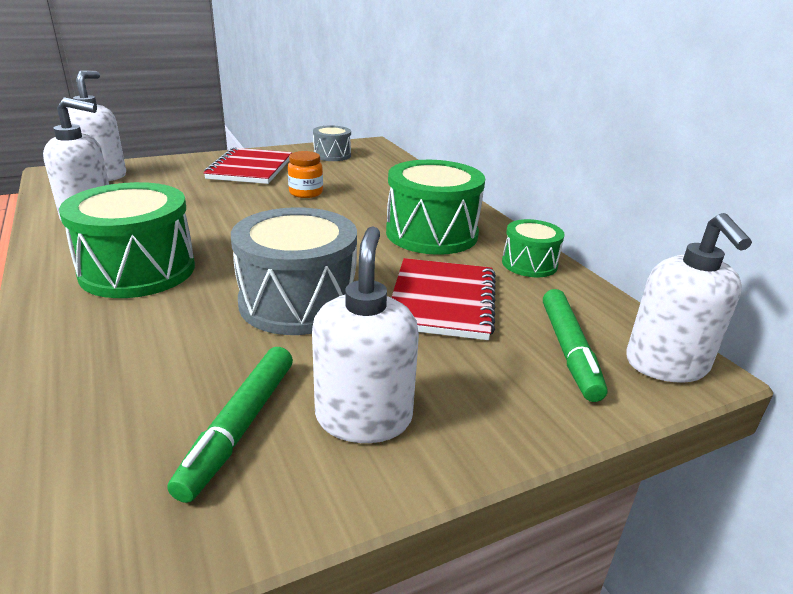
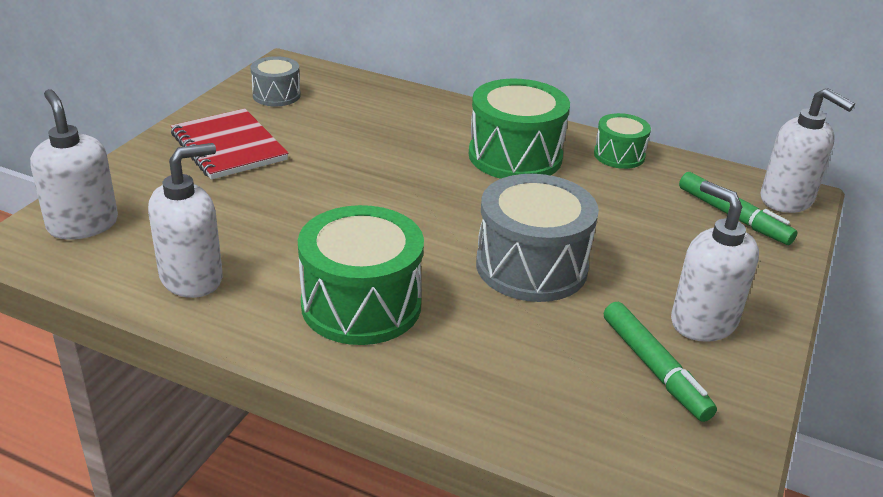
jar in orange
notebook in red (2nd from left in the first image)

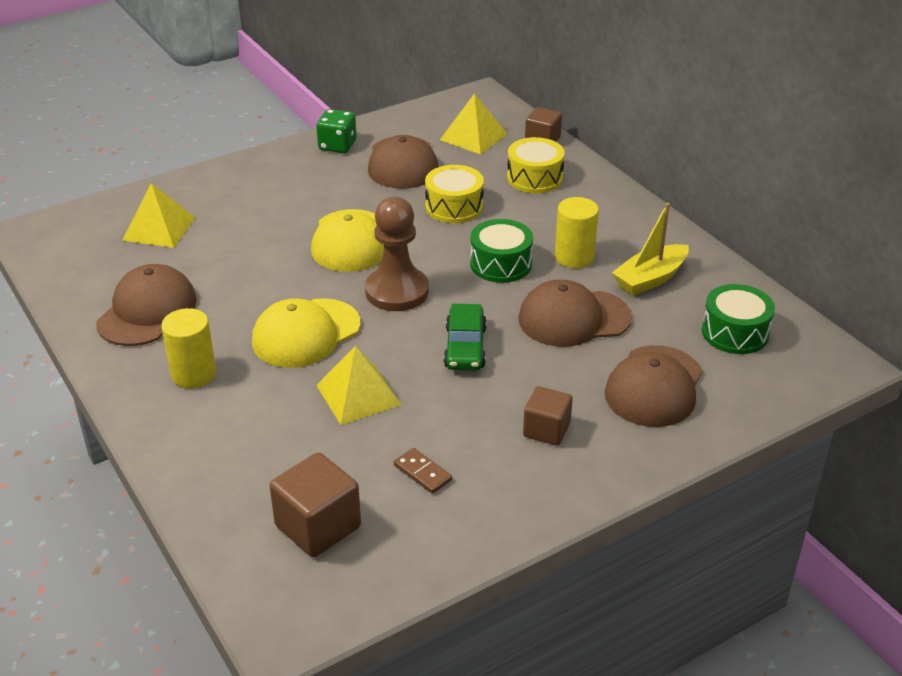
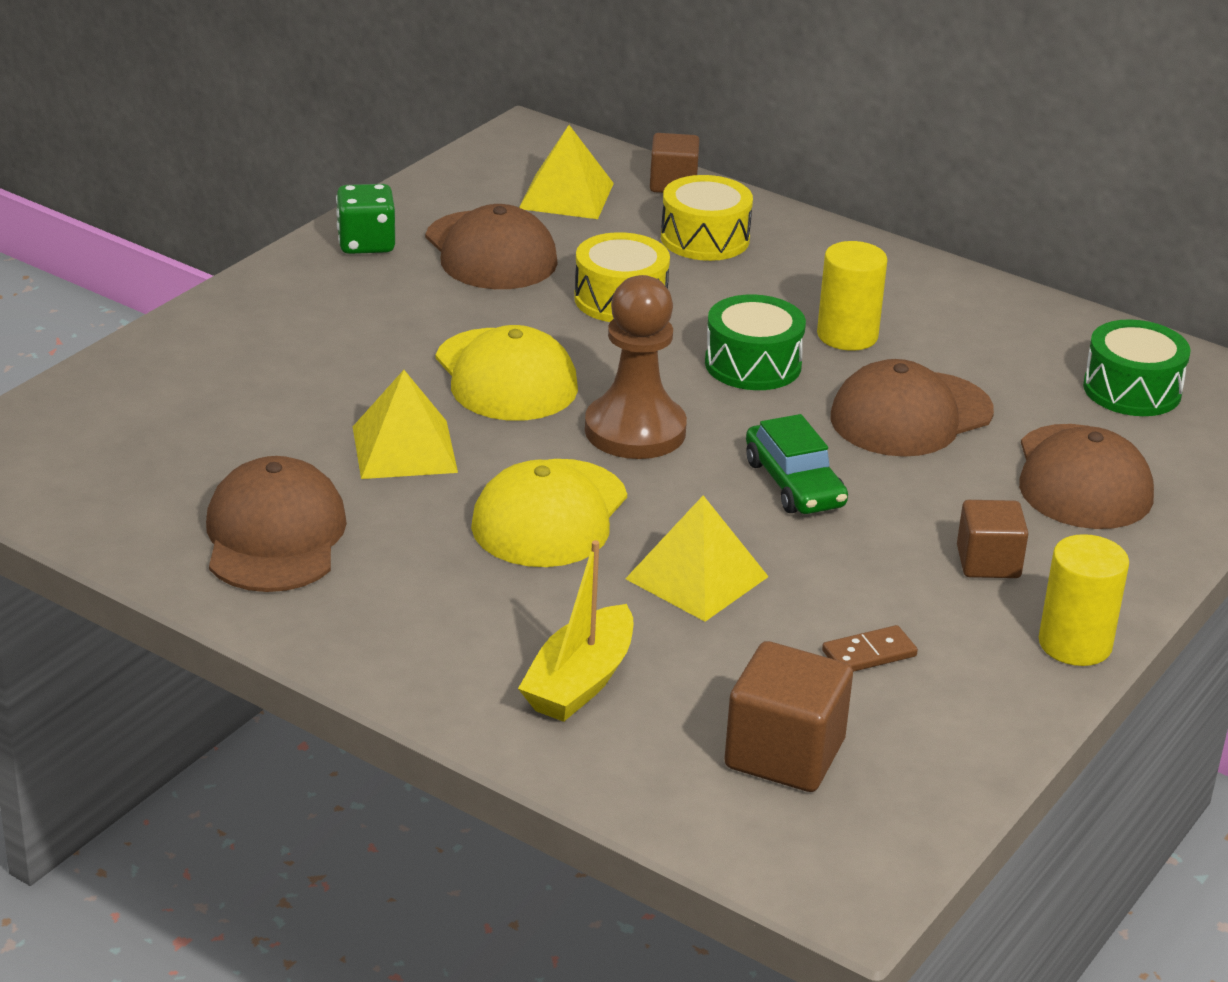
pyramid in yellow (1st from left)
cylinder in yellow (2nd from left)
domino in brown
boat in yellow

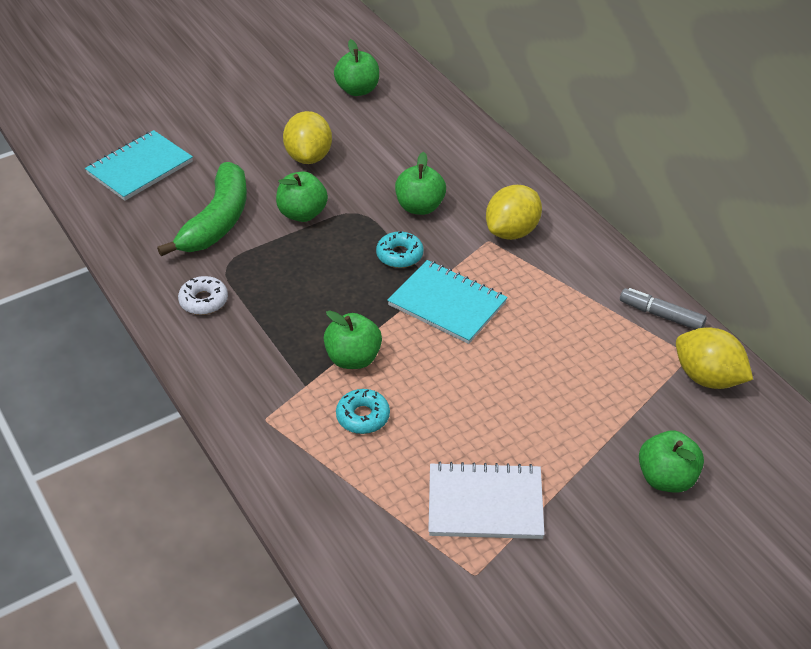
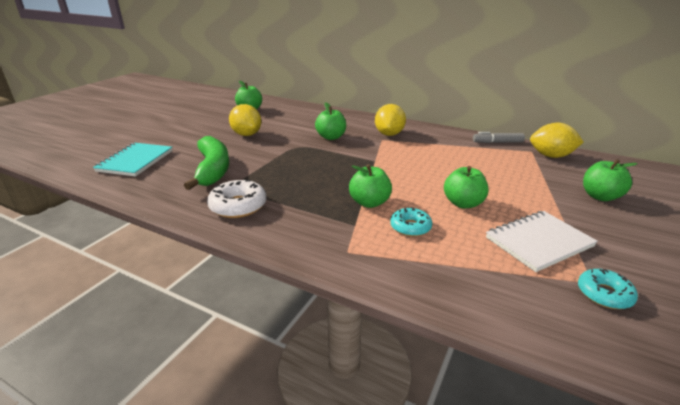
donut in white
apple in green (4th from left)
donut in turquoise (2nd from left)
notebook in turquoise (2nd from left in the first image)

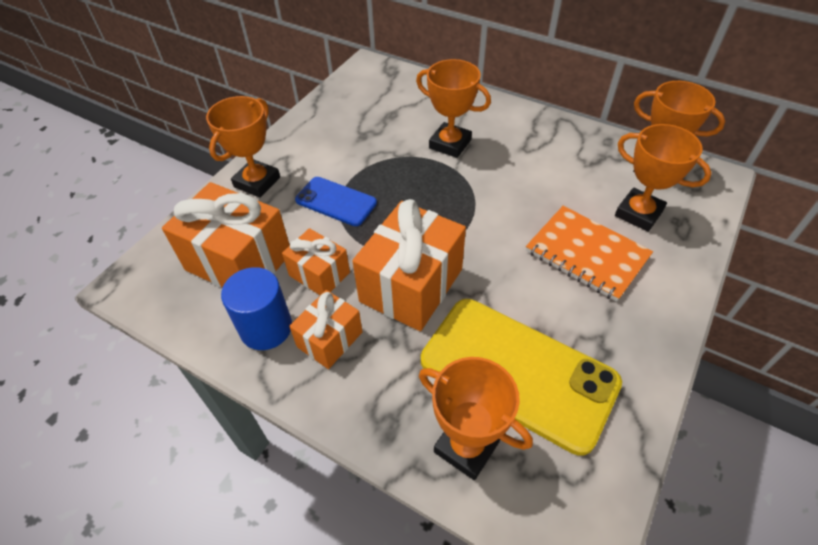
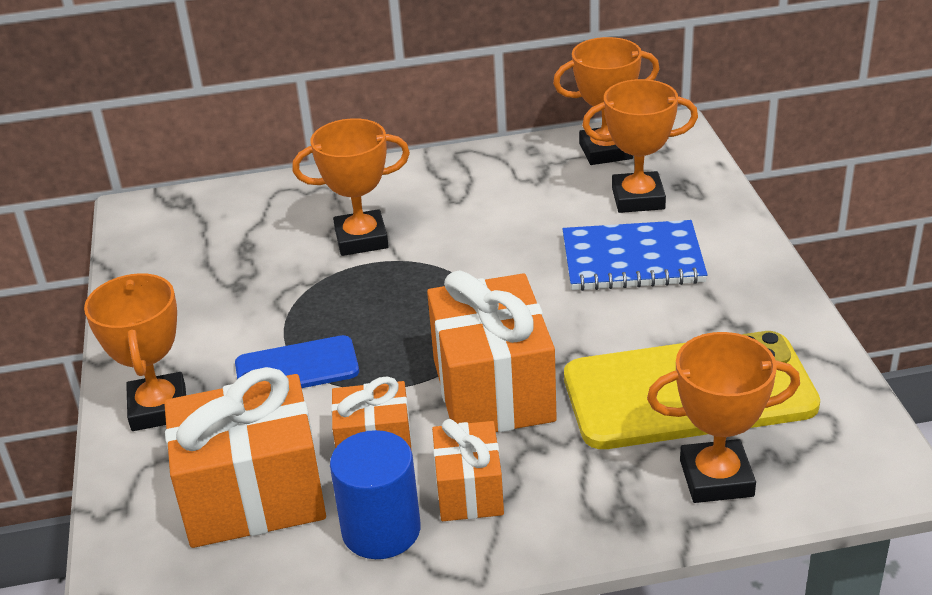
notebook in blue

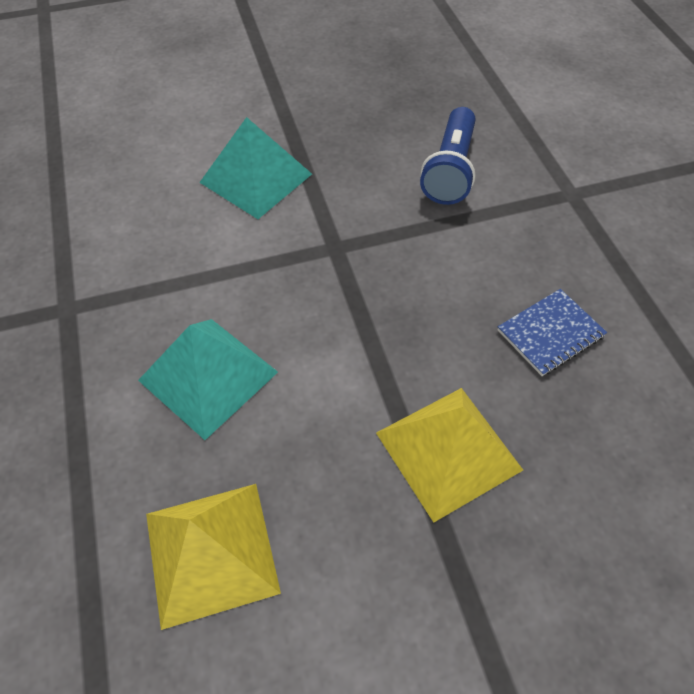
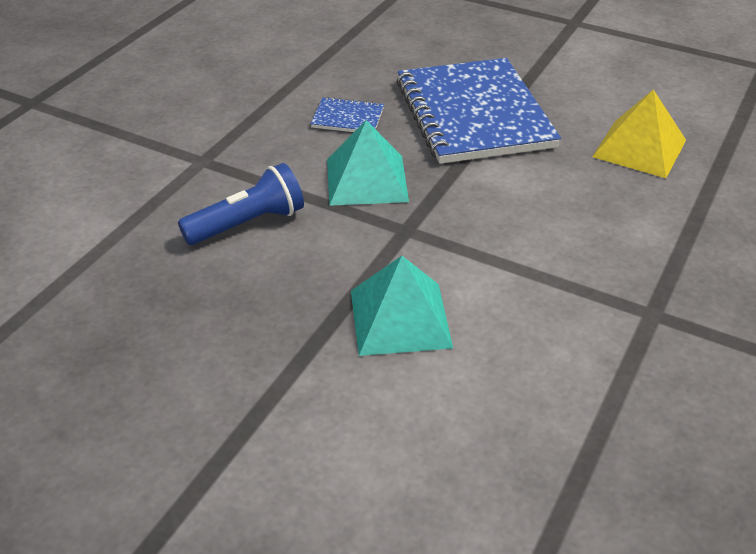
pyramid in turquoise (1st from left)
notebook in blue (2nd from left)

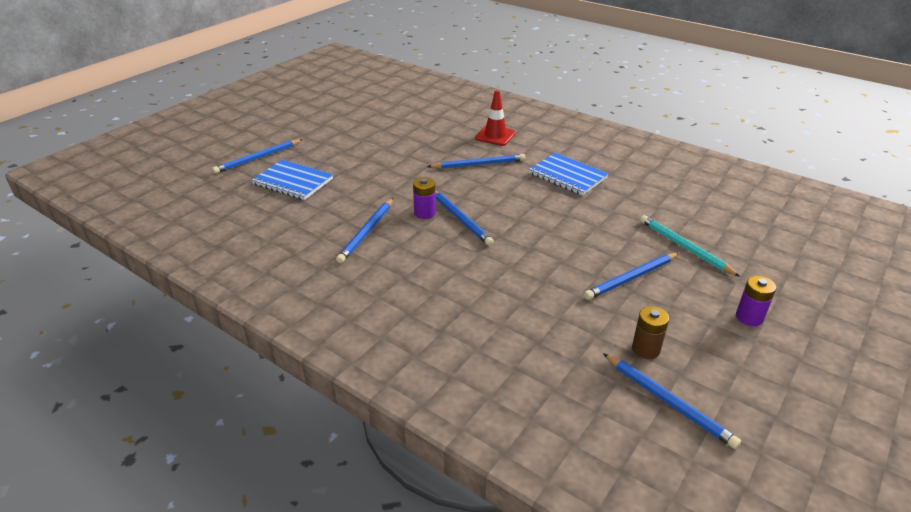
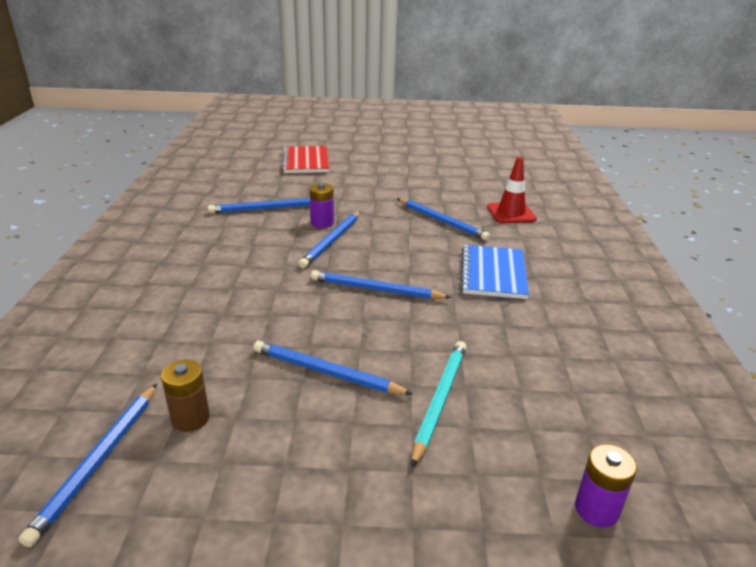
pencil in blue (5th from left)
notebook in red
battery in purple (2nd from left)

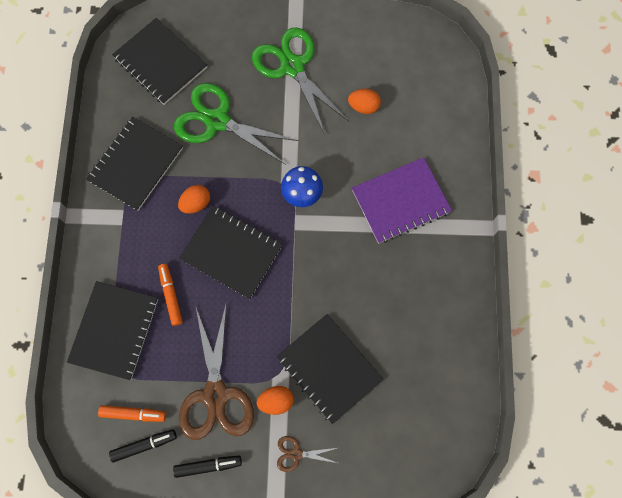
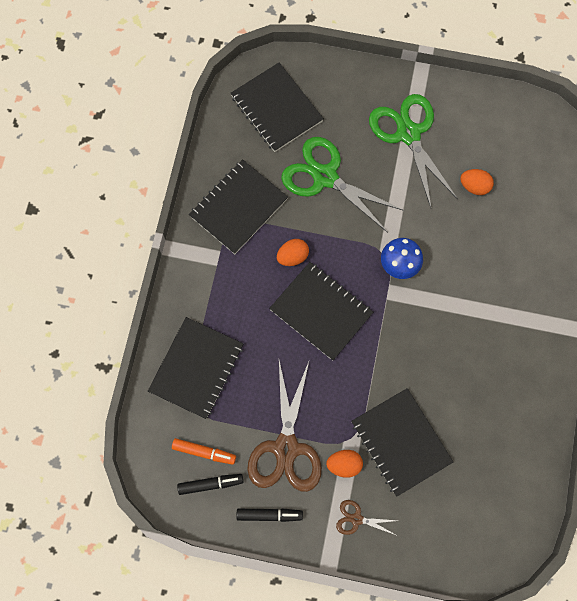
marker in orange (2nd from left in the first image)
notebook in purple

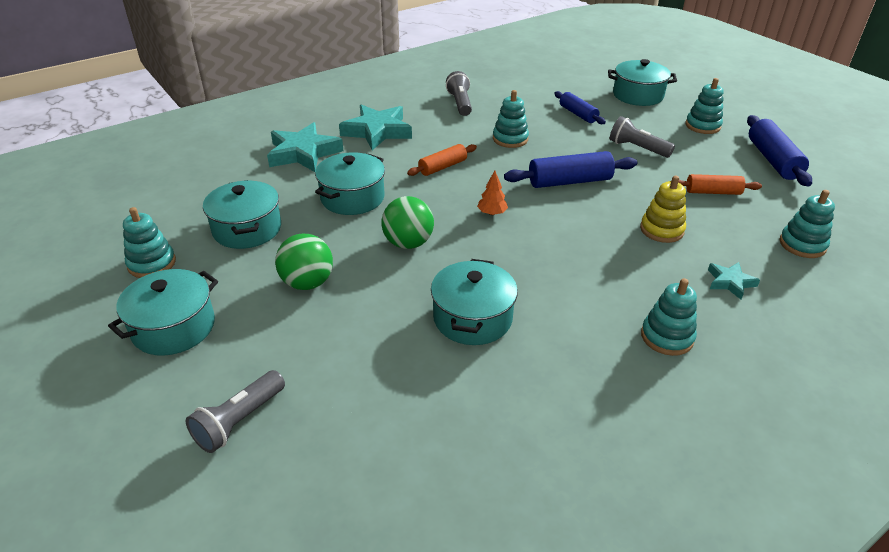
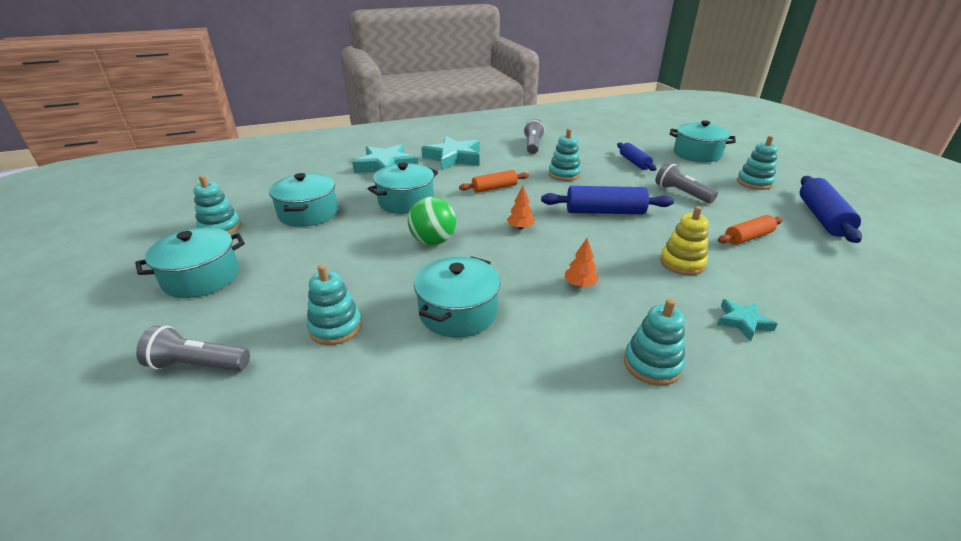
flashlight in grey (1st from left)
ball in green (1st from left in the first image)
rolling pin in orange (2nd from left)
stacking toy in turquoise (2nd from left)
tree in orange (2nd from left)

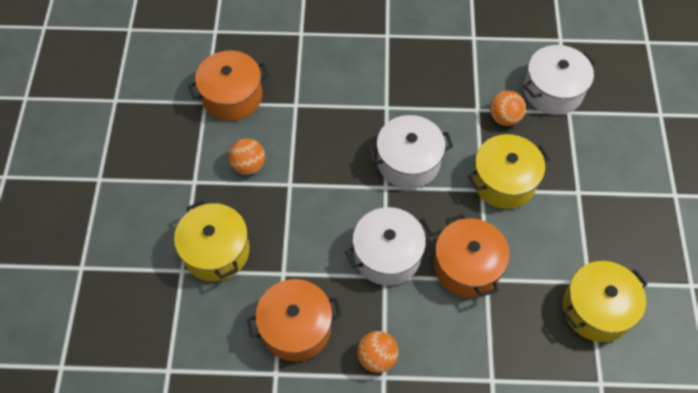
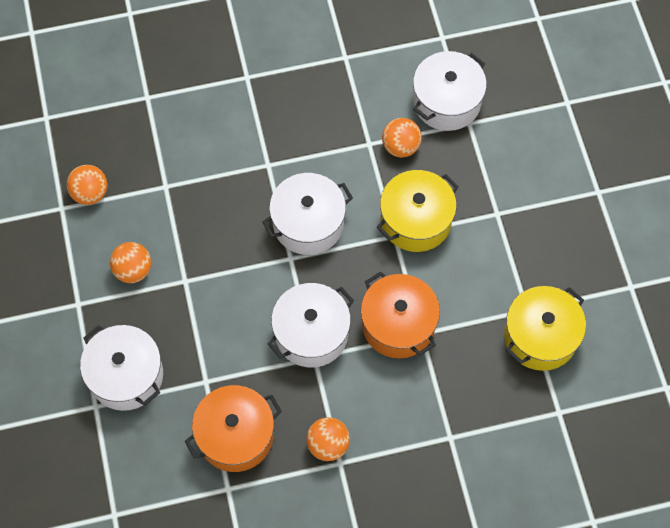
pot in white (1st from left)
ball in orange (1st from left)

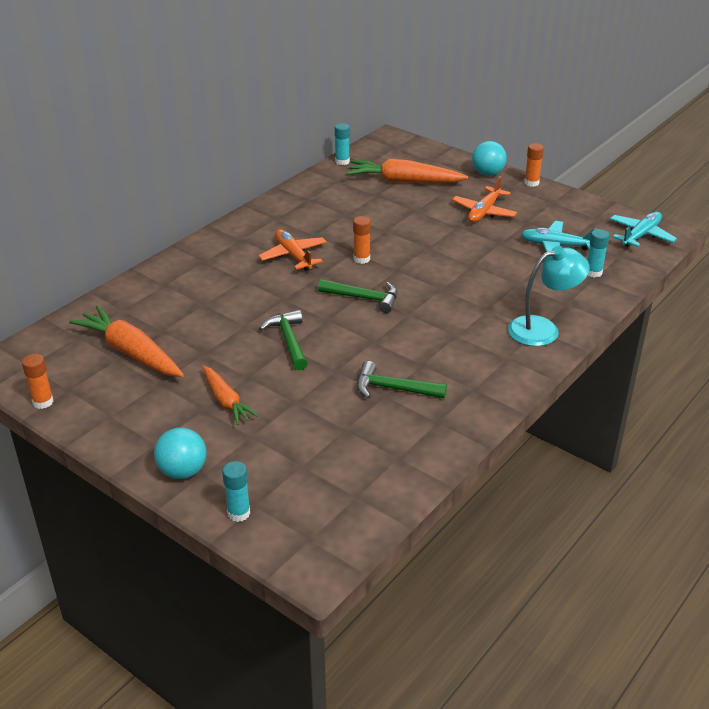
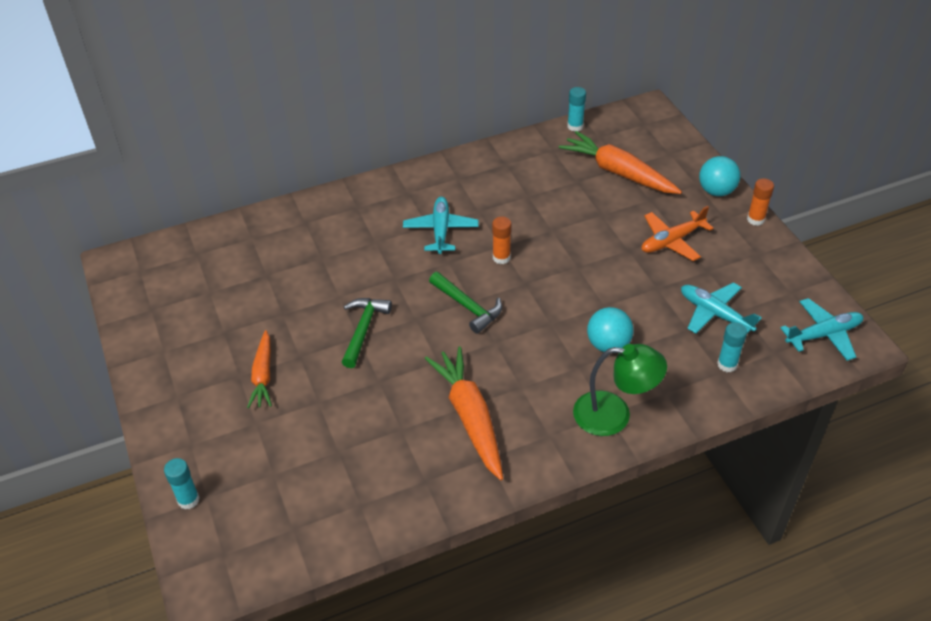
glue stick in orange (1st from left in the first image)
carrot in orange (2nd from left)
ball in turquoise (1st from left)
plane in turquoise (1st from left)
hammer in green (3rd from left in the first image)
lamp in green

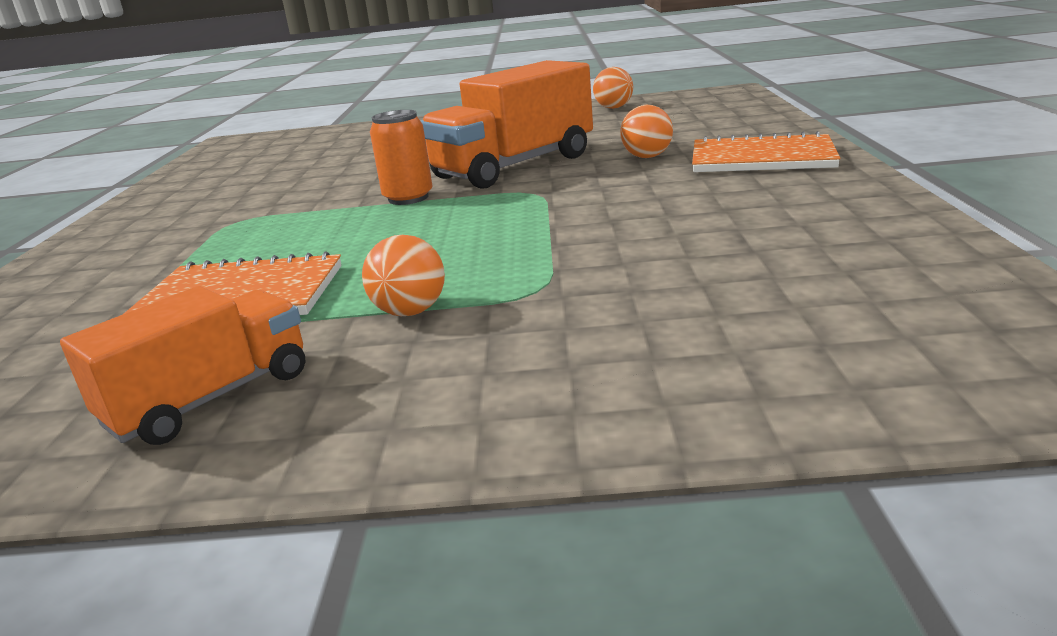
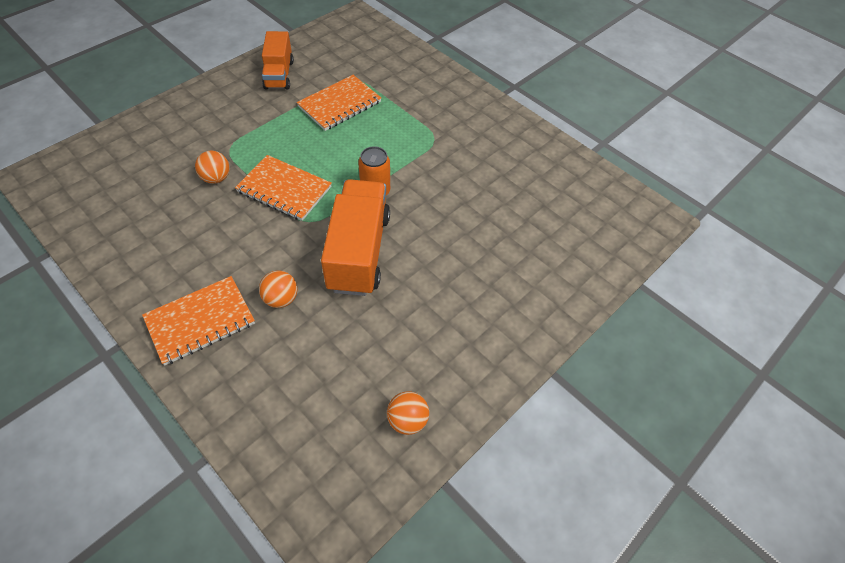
ball in orange (1st from left)
notebook in orange (2nd from left)

